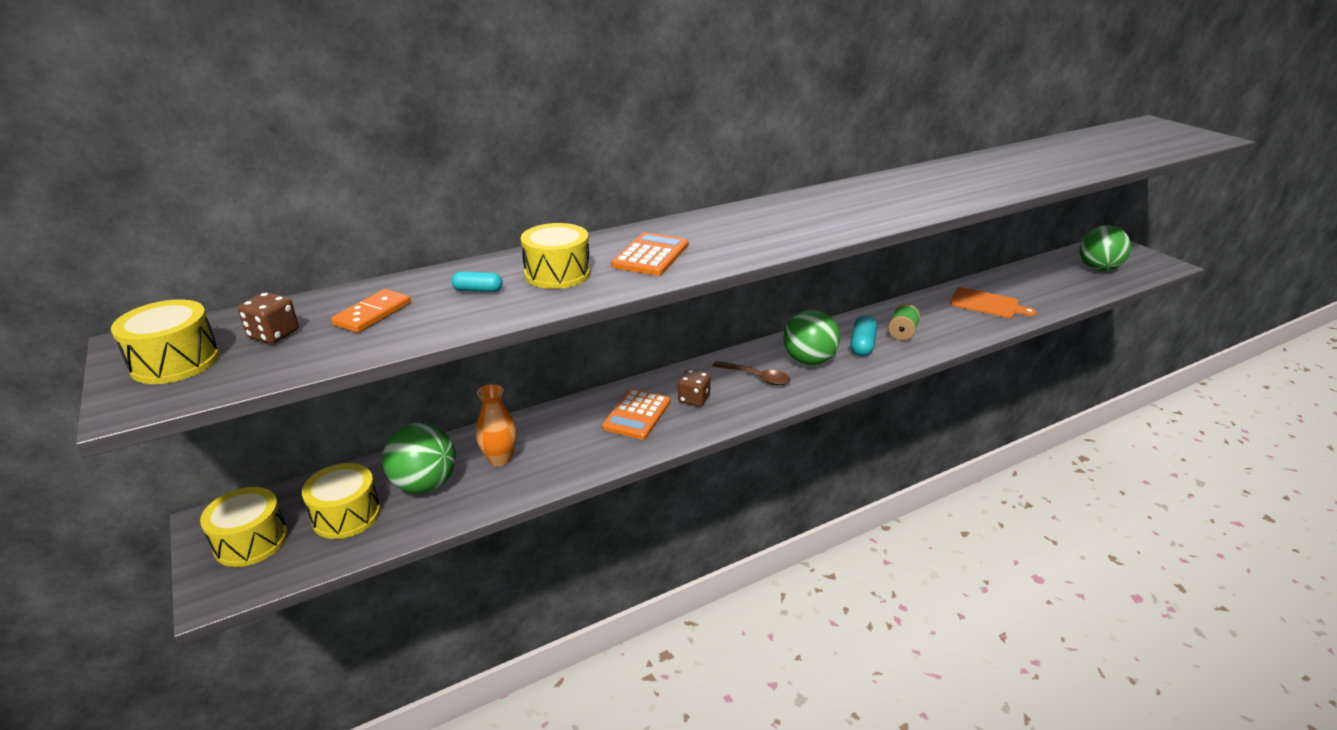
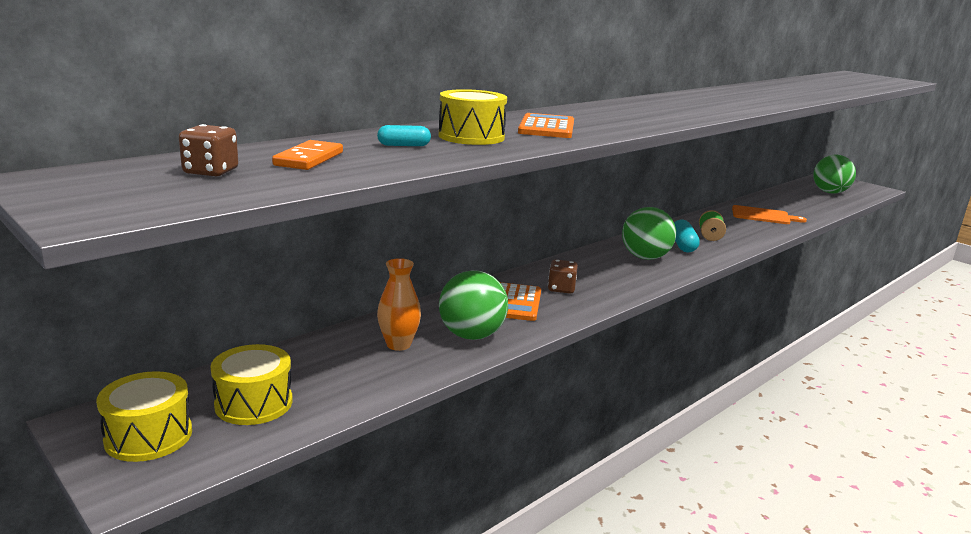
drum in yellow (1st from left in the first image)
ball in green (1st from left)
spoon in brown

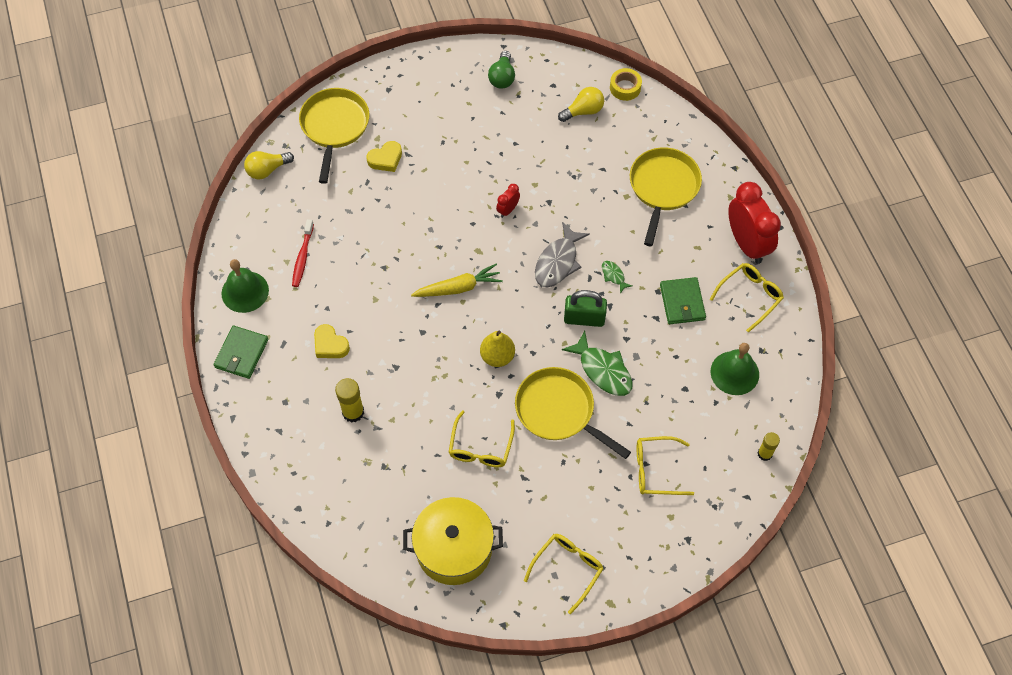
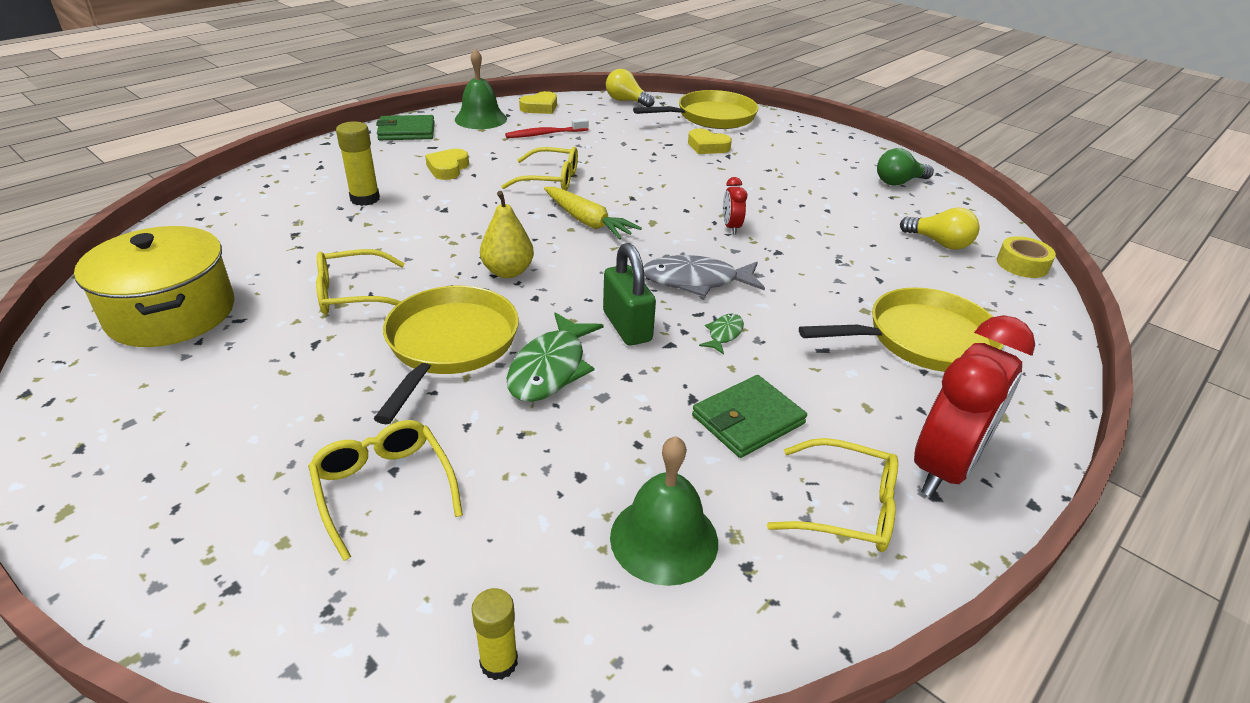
clock in red (1st from left)
glasses in yellow (3rd from left)
heart in yellow (2nd from left)

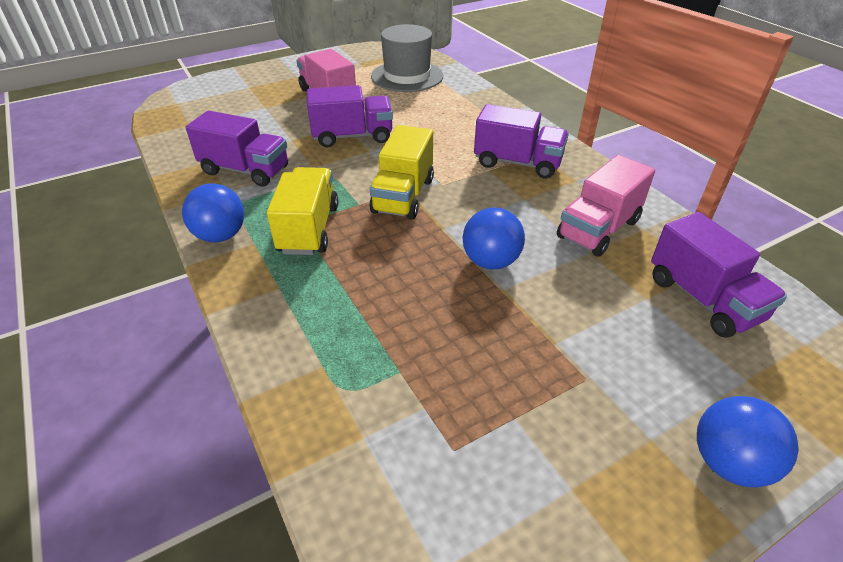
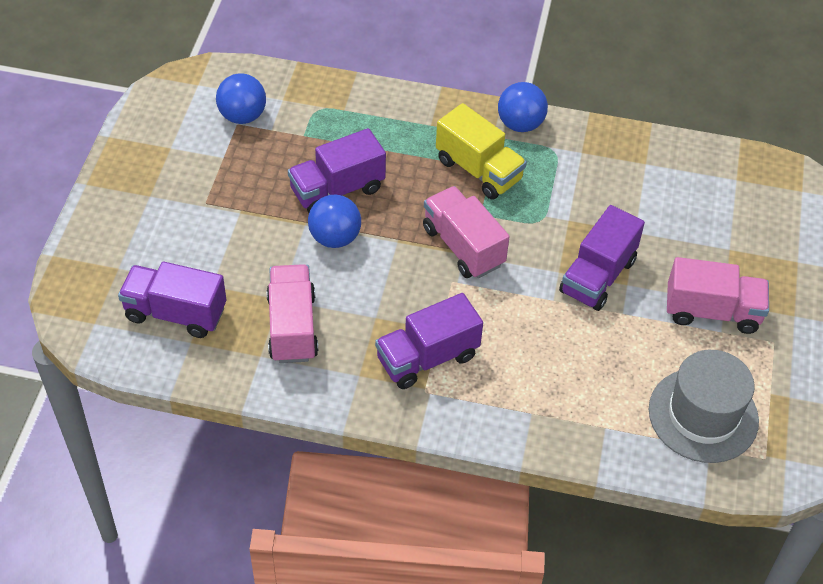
truck in purple (2nd from left)
truck in pink (2nd from left)
ball in blue (1st from left)

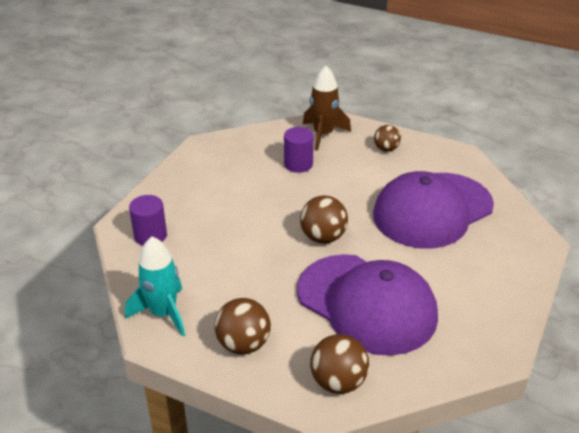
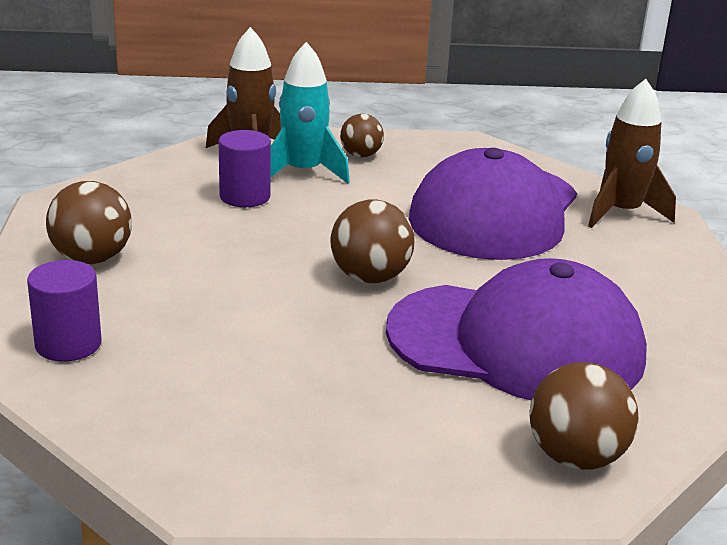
rocket in turquoise
ball in brown (1st from left)
rocket in brown (2nd from left)

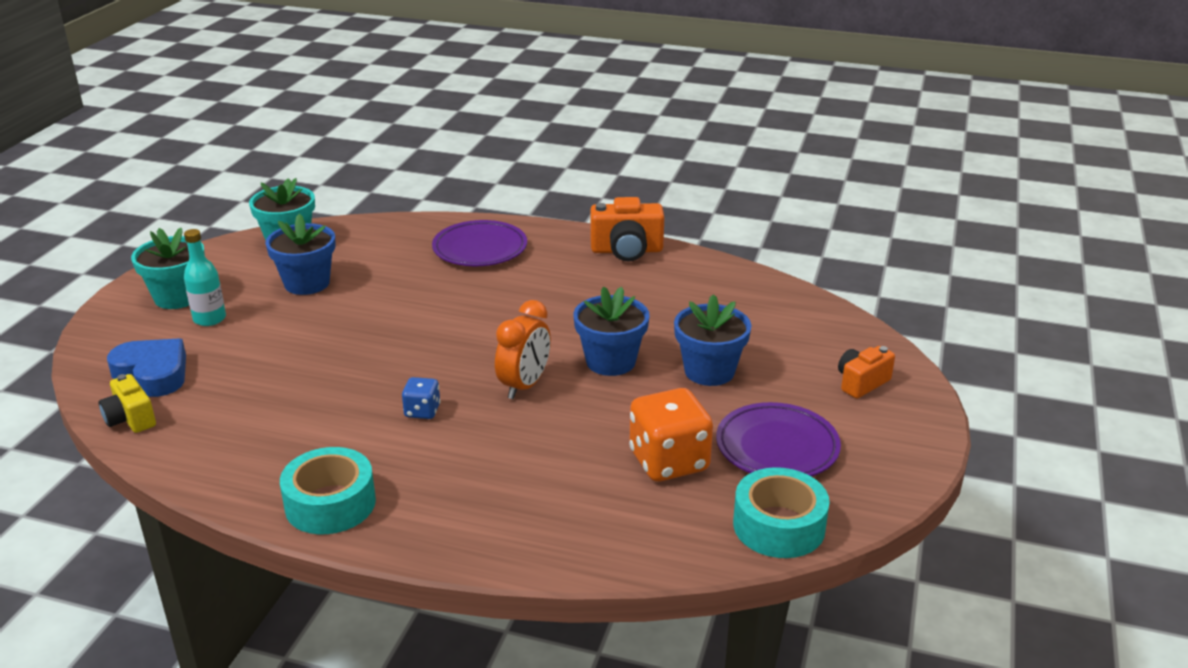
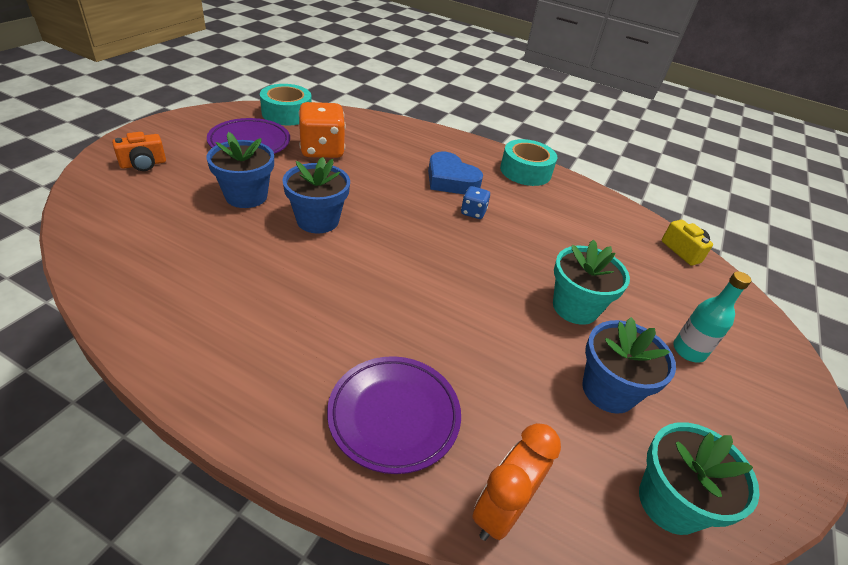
heart in blue
flower pot in turquoise (1st from left)
clock in orange
camera in orange (1st from left in the first image)

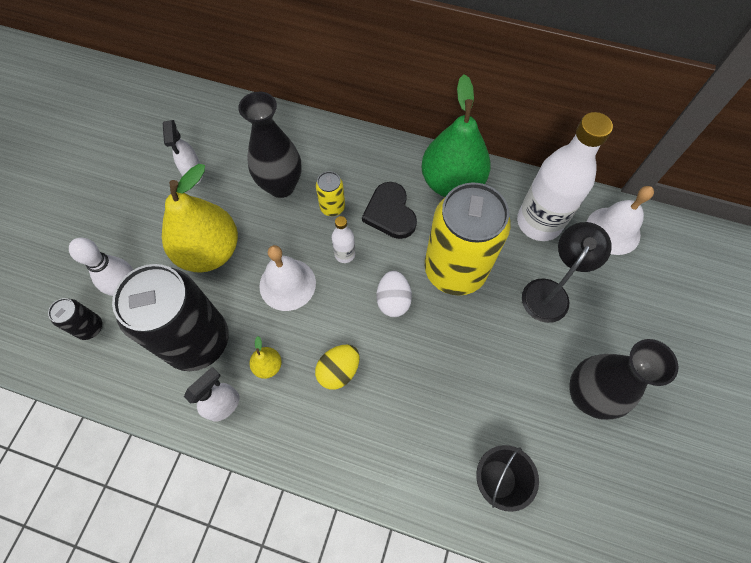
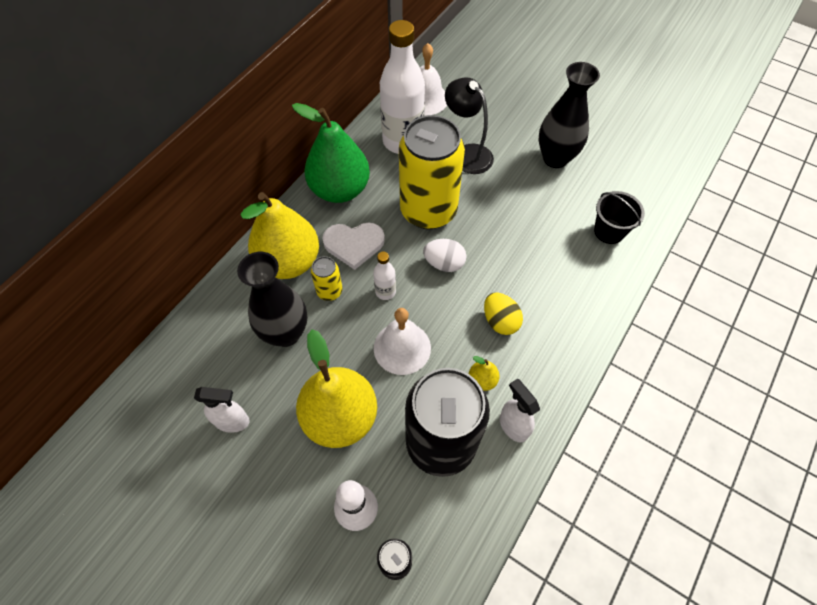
heart in white
pear in yellow (1st from left)

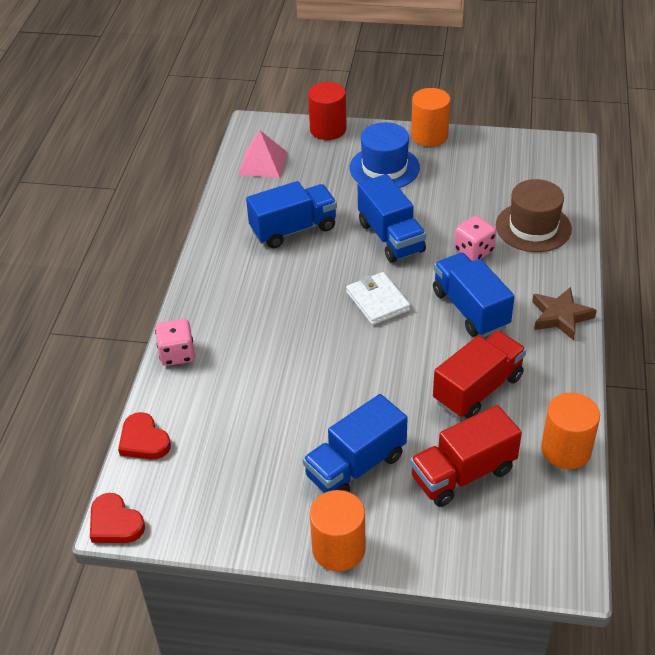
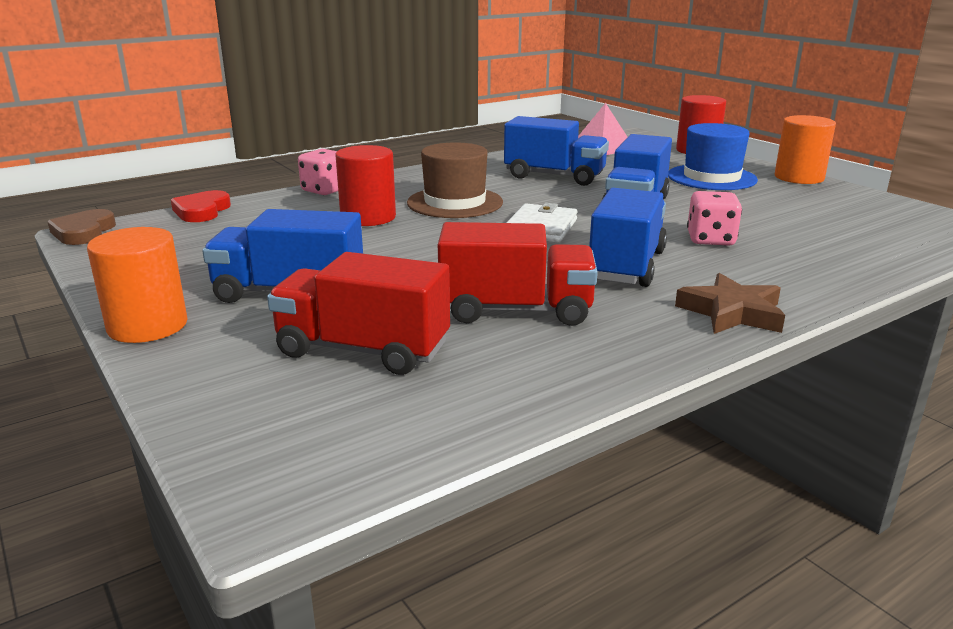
heart in brown
hat in brown
cylinder in orange (3rd from left in the first image)
cylinder in red (1st from left)

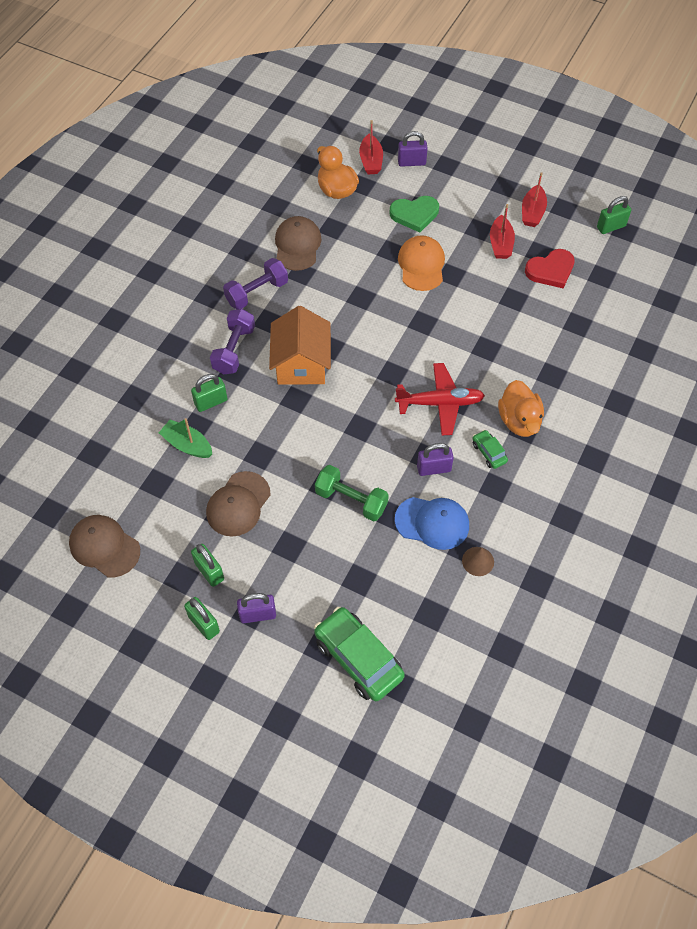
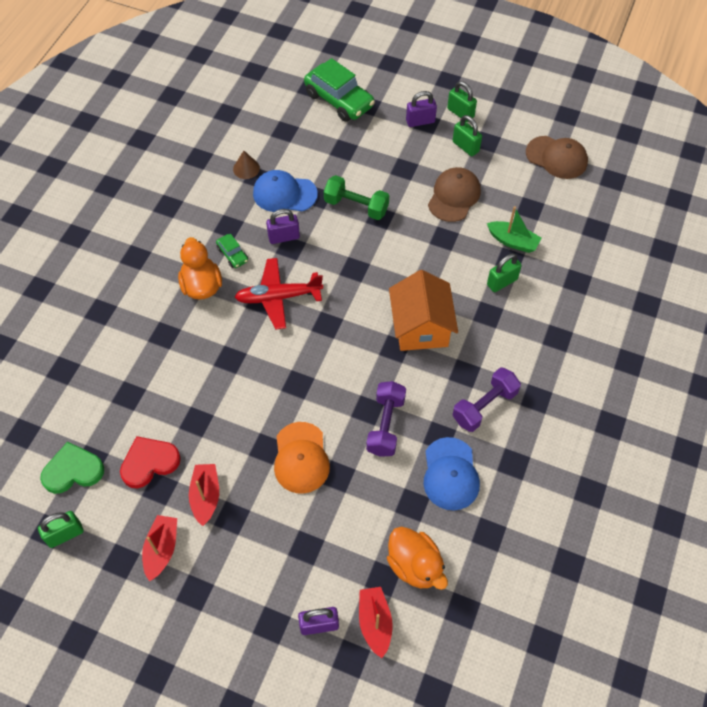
dumbbell in purple (1st from left)
cap in blue (2nd from left)
heart in green

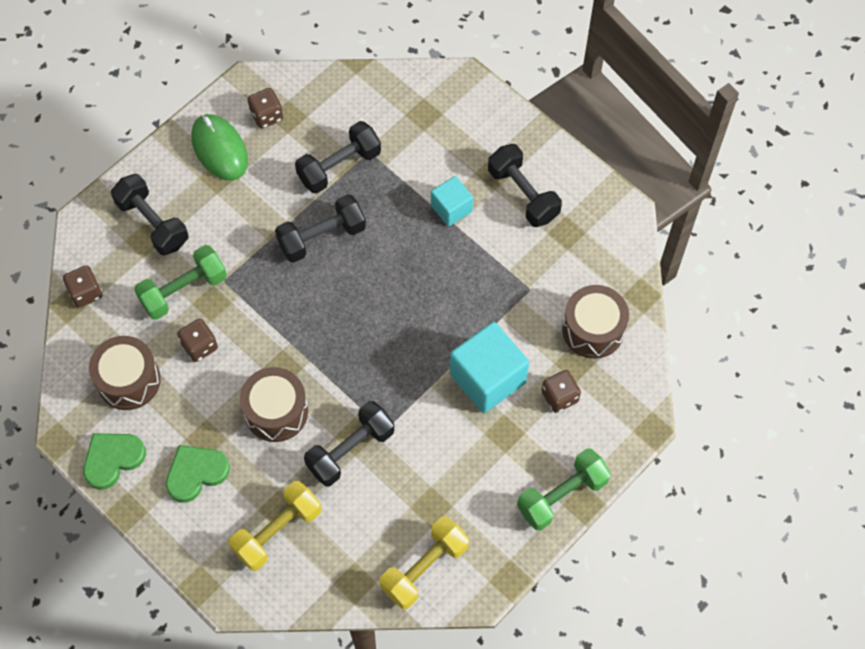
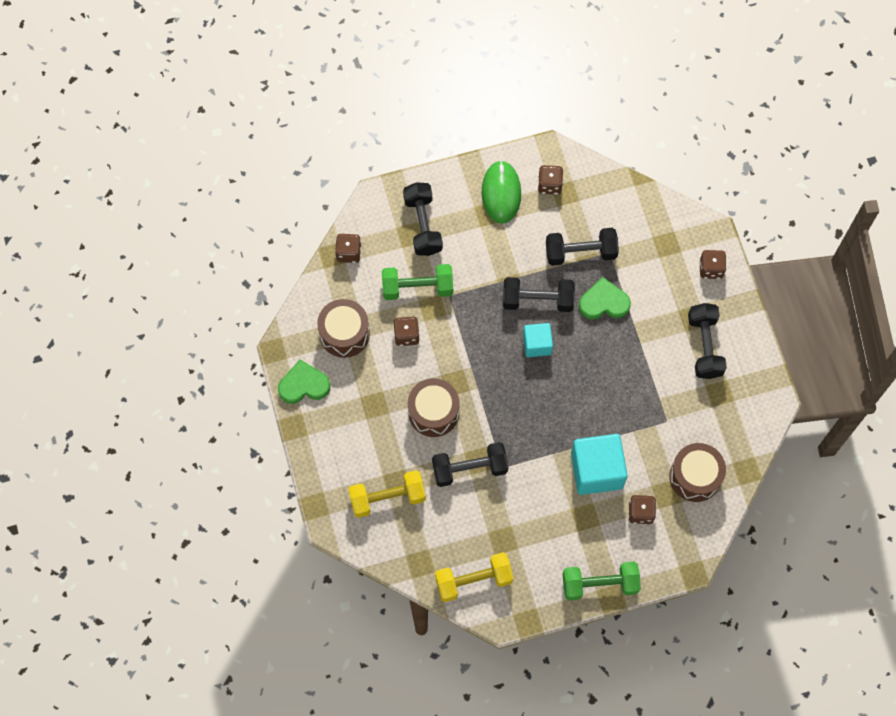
heart in green (2nd from left)
cube in turquoise (1st from left)
dice in brown (5th from left)

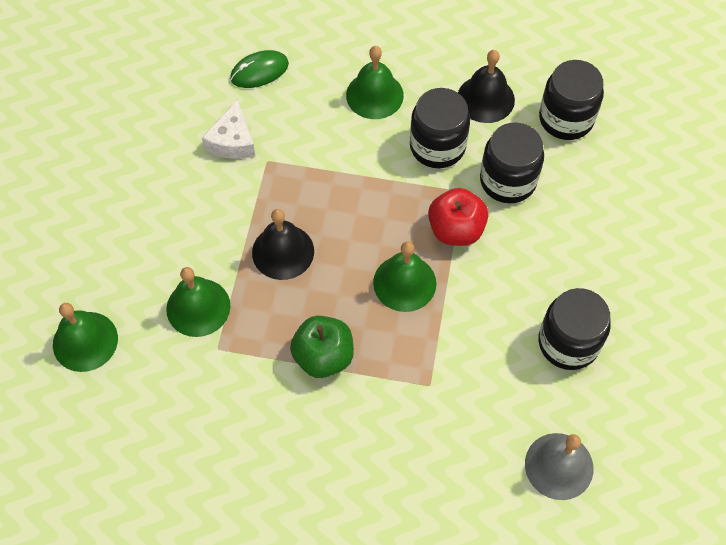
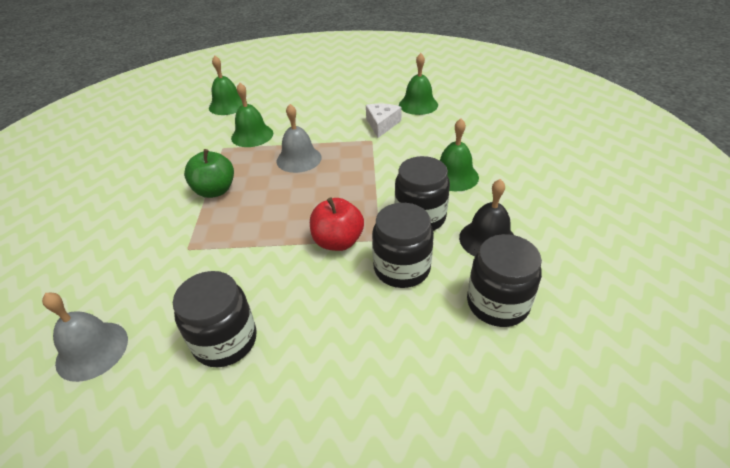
cheese in white
mouse in green
bell in grey (2nd from left)
bell in green (3rd from left)

